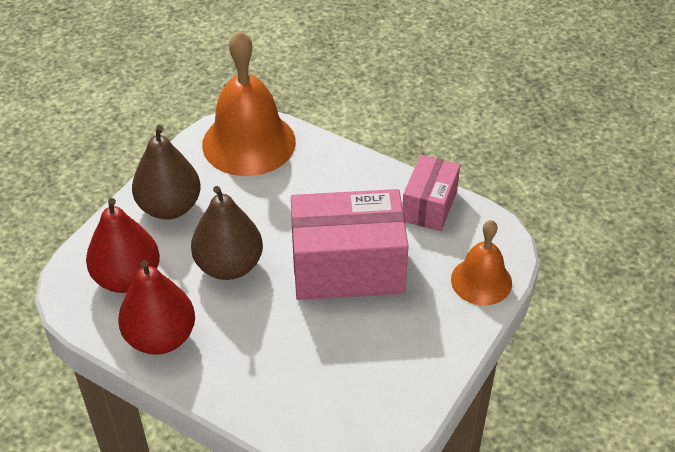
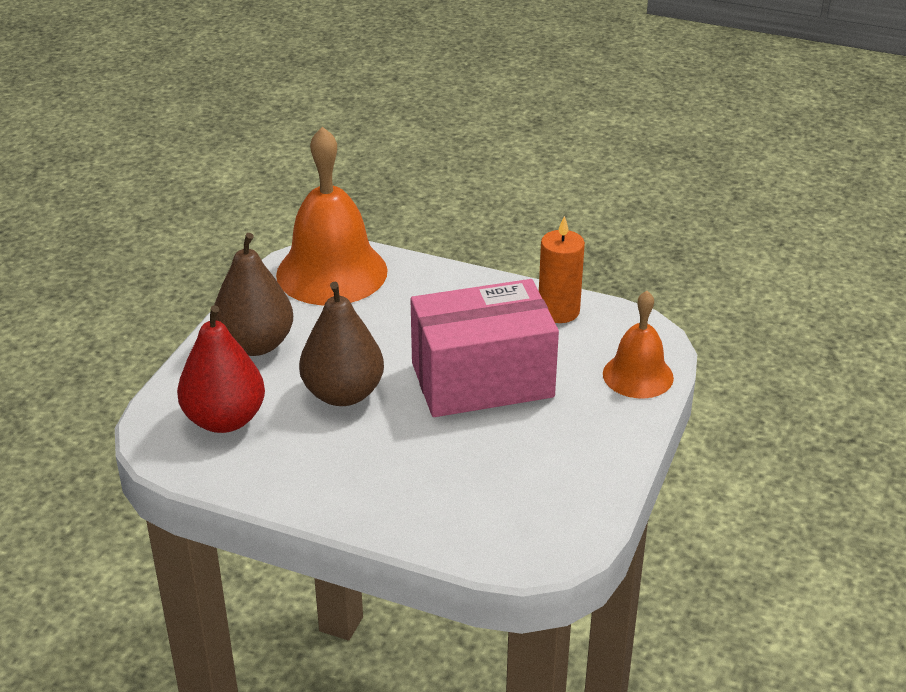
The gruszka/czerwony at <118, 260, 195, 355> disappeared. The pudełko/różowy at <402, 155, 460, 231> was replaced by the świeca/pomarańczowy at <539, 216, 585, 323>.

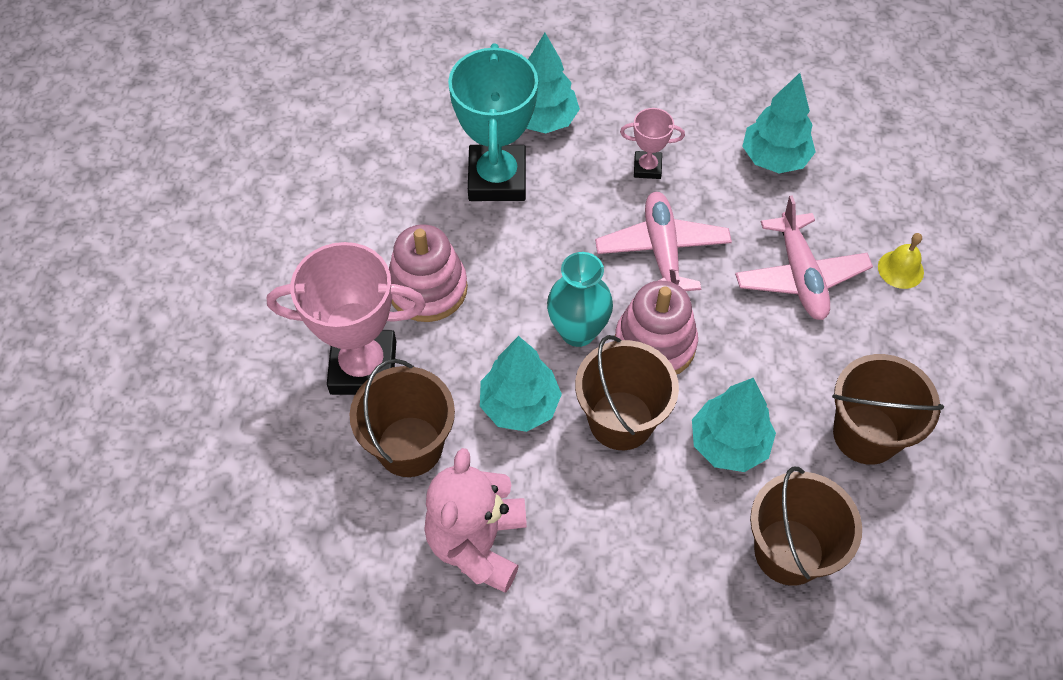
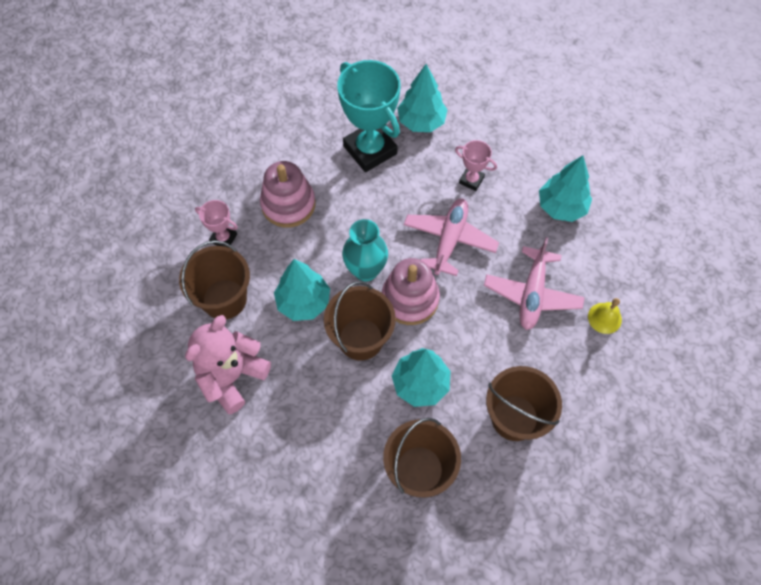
The puchar/turkusowy at <448, 43, 538, 201> turned 60 degrees counterclockwise. The puchar/różowy at <267, 242, 426, 395> changed to 0.48 times the size.

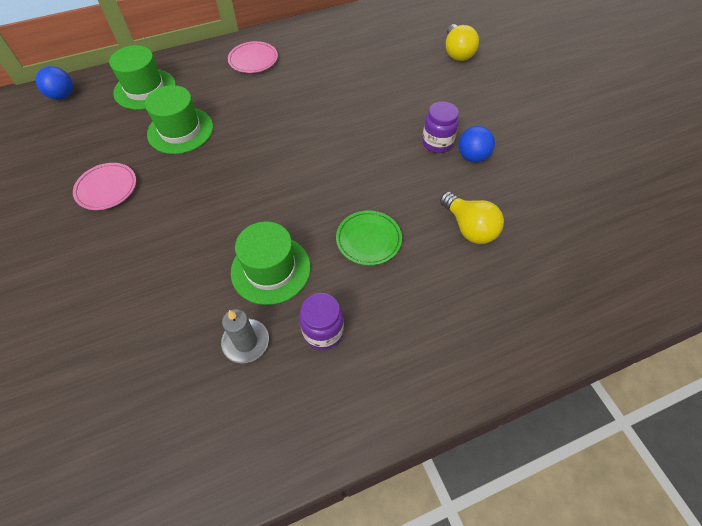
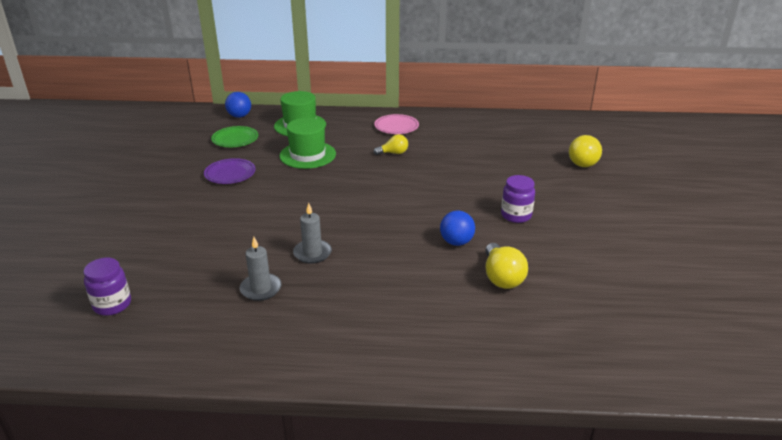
The żarówka/żółty at <374, 134, 408, 155> appeared. The słoik/fioletowy moved from <299, 293, 344, 350> to <83, 258, 131, 316>. The talerz/zielony moved from <336, 210, 402, 266> to <211, 126, 258, 147>. The piłka/niebieski moved from <458, 126, 495, 162> to <440, 210, 475, 246>. The kapelusz/zielony at <231, 221, 311, 305> was replaced by the świeca/szary at <293, 203, 332, 264>. The talerz/różowy at <73, 163, 136, 210> became the talerz/fioletowy at <204, 158, 256, 184>.

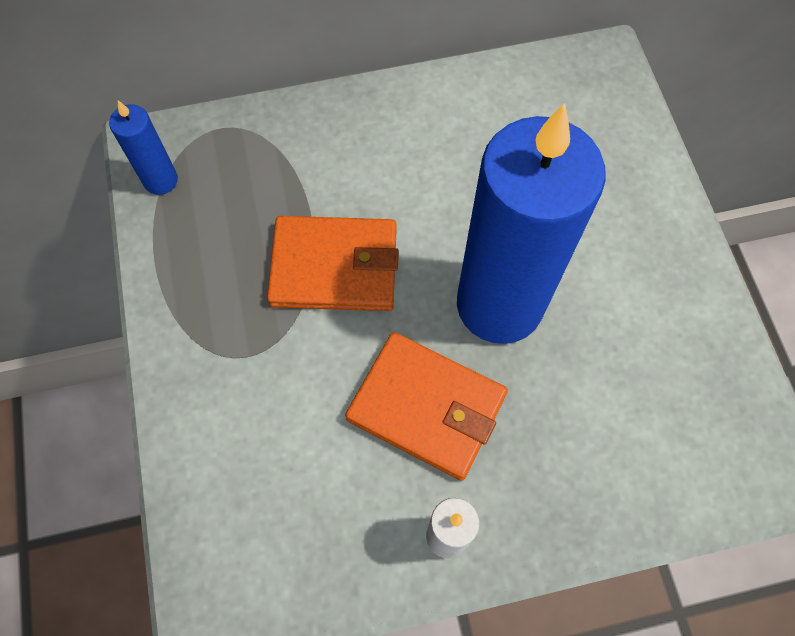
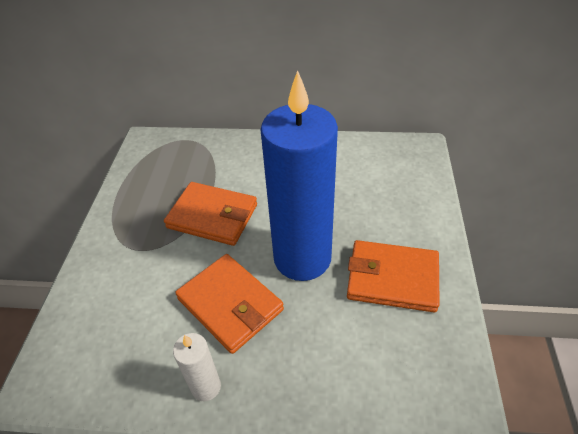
The świeca/niebieski at <109, 100, 178, 195> disappeared. The portfel/pomarańczowy at <347, 240, 440, 312> appeared.

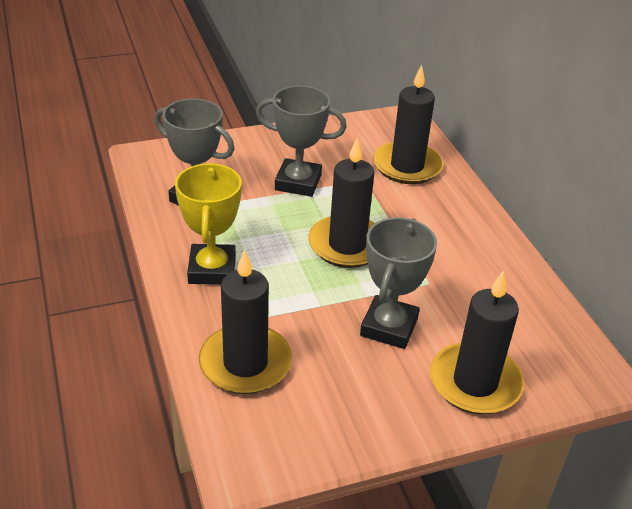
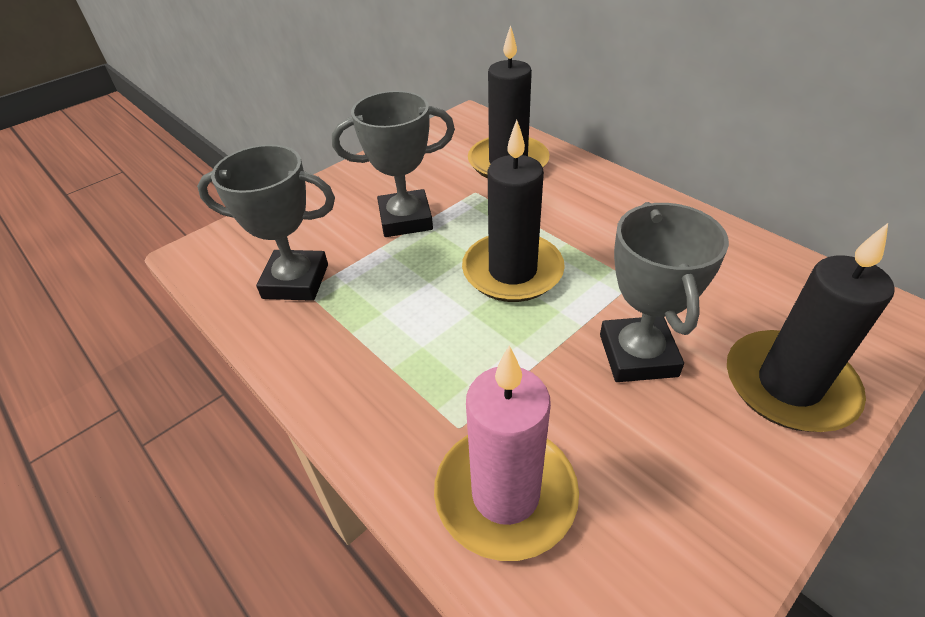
The puchar/żółty at <175, 163, 242, 285> disappeared. The świeca/czarny at <199, 249, 292, 394> became the świeca/różowy at <434, 345, 579, 561>.

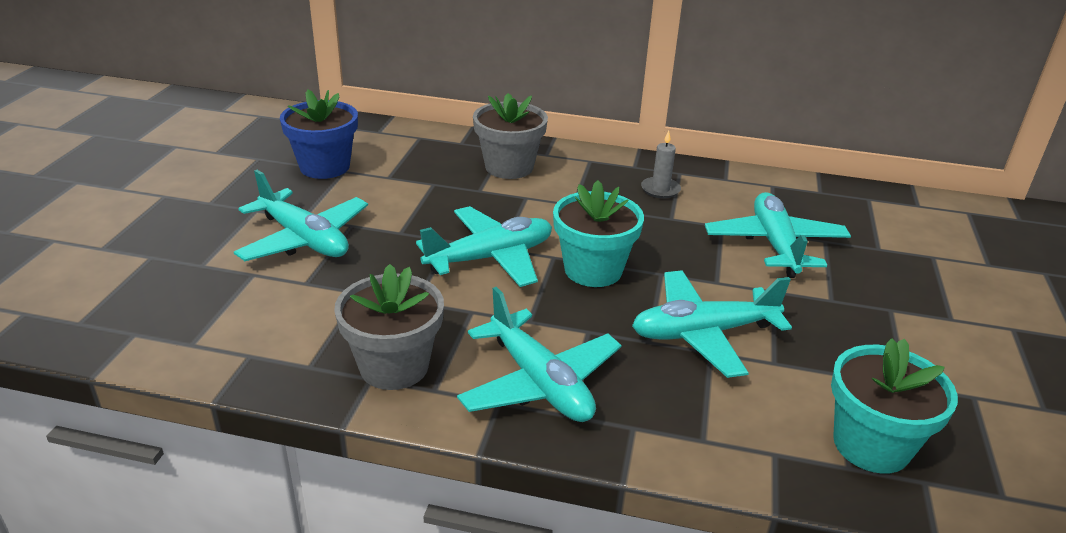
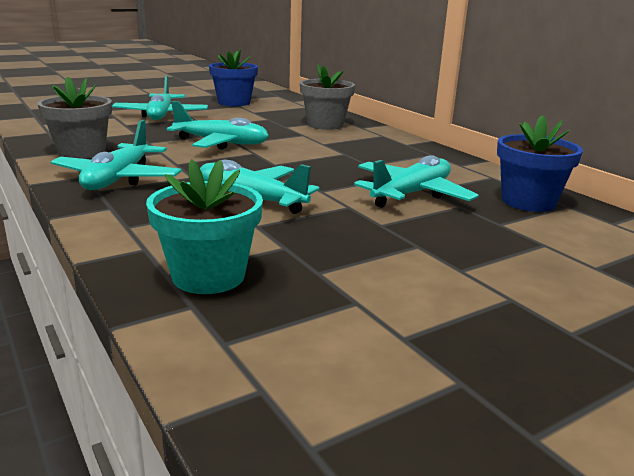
The doniczka/turkusowy at <553, 180, 644, 287> disappeared. The świeca/szary at <641, 130, 681, 198> disappeared. The doniczka/niebieski at <497, 115, 583, 212> appeared.

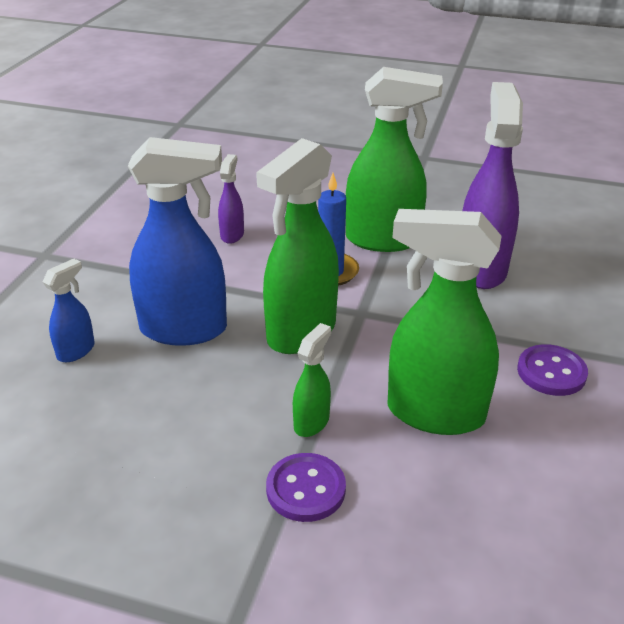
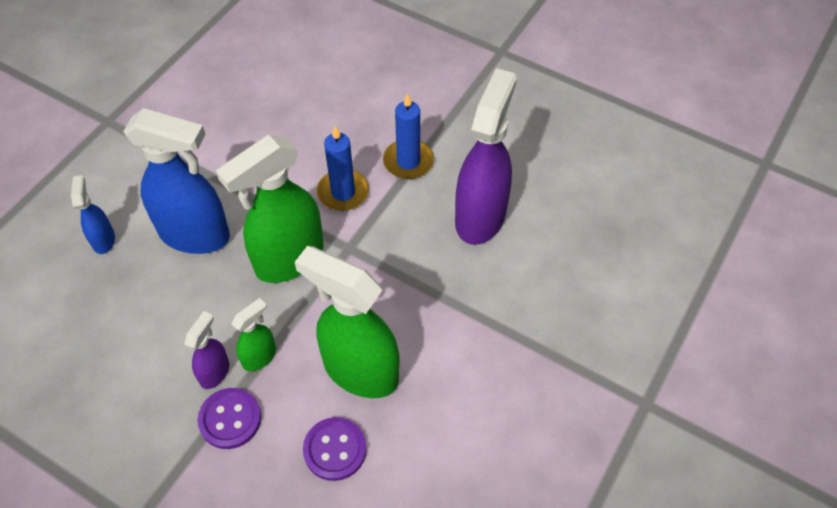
The spryskiwacz/fioletowy moved from <218, 154, 244, 244> to <184, 311, 229, 389>. The guzik/fioletowy moved from <517, 344, 588, 396> to <303, 417, 367, 481>. The spryskiwacz/zielony at <346, 67, 443, 252> was replaced by the świeca/niebieski at <383, 93, 434, 179>. The spryskiwacz/niebieski at <42, 259, 95, 362> turned 60 degrees counterclockwise.

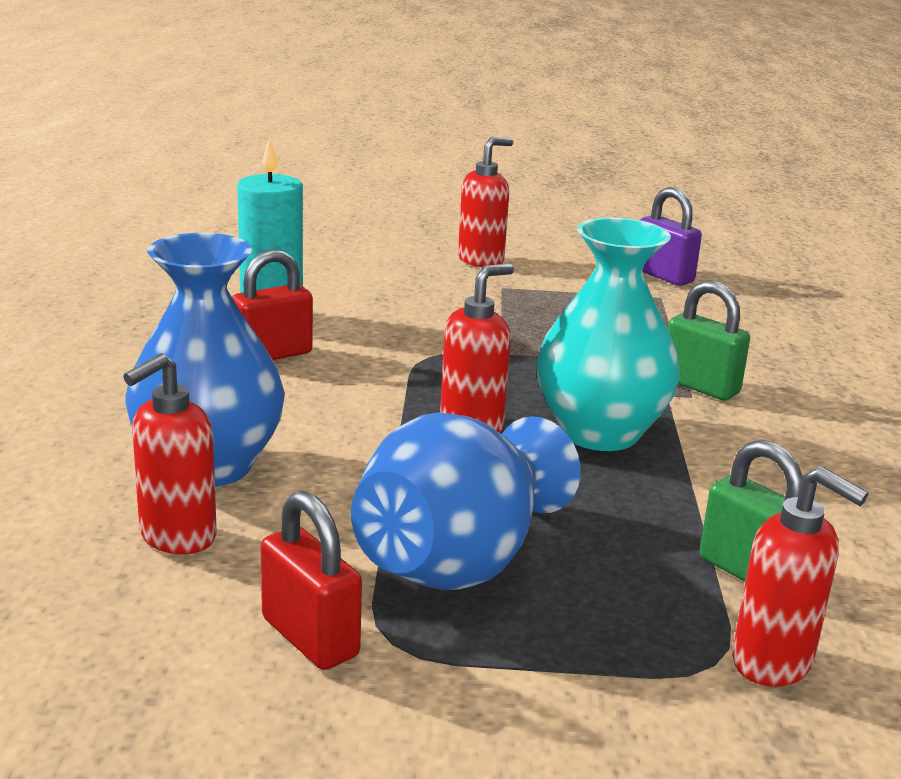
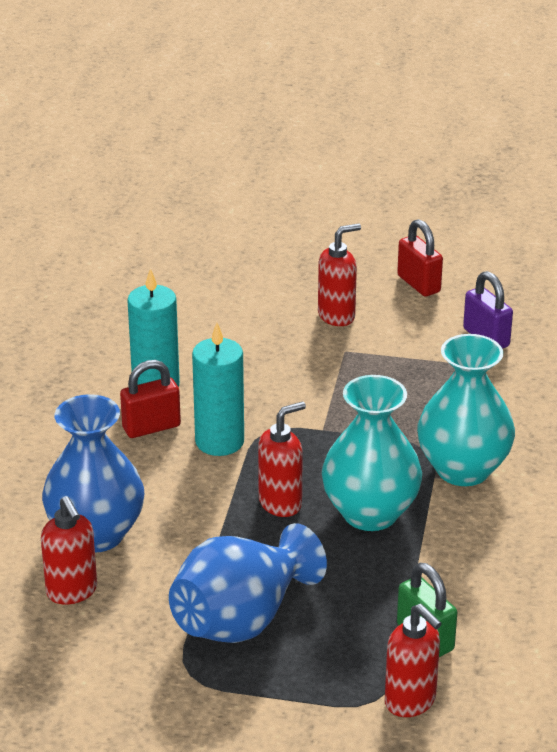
The świeca/turkusowy at <192, 323, 244, 456> appeared. The kłódka/czerwony moved from <261, 491, 362, 670> to <397, 219, 443, 297>. The kłódka/zielony at <668, 280, 750, 401> was replaced by the wazon/turkusowy at <417, 334, 515, 486>. The dozownik mydła/czerwony at <123, 353, 217, 554> turned 75 degrees counterclockwise.

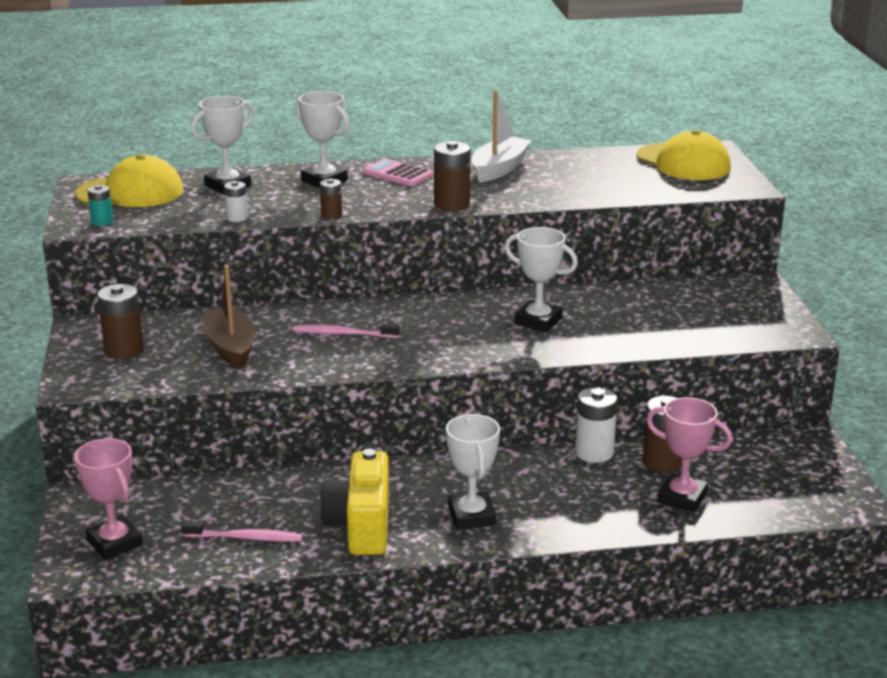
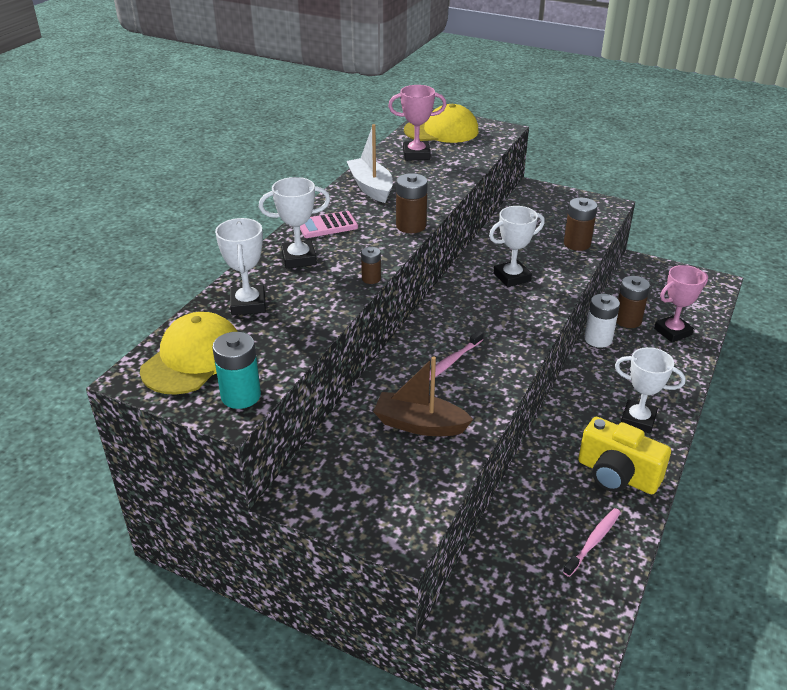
The bateria/biały at <224, 181, 248, 222> disappeared. The puchar/różowy moved from <74, 438, 143, 560> to <388, 85, 447, 160>. The bateria/brązowy moved from <97, 284, 144, 359> to <564, 198, 597, 251>. The bateria/turkusowy at <87, 185, 113, 226> changed to 1.74 times the size.

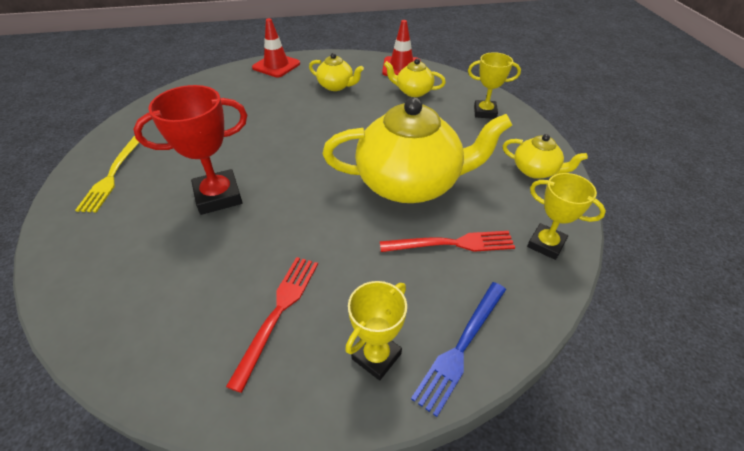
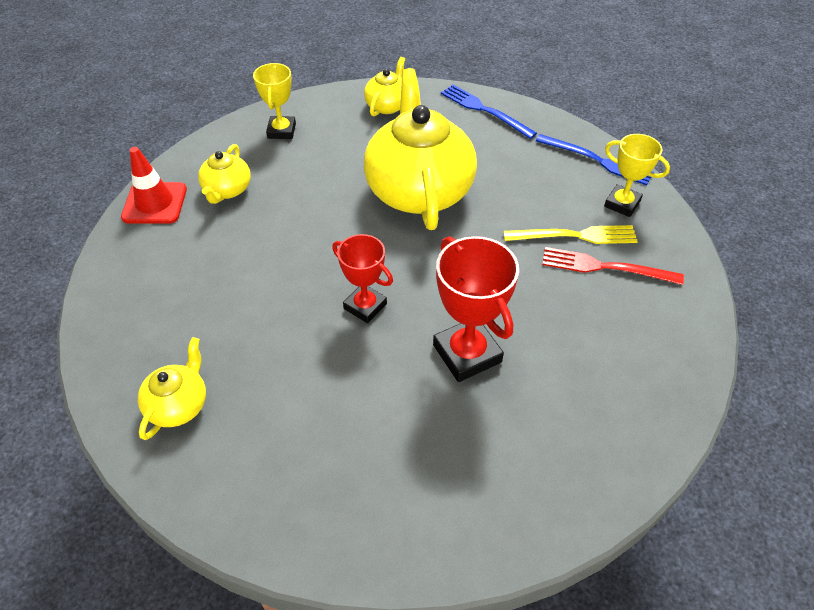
The pachołek/czerwony at <252, 18, 300, 77> disappeared. The widelec/czerwony at <380, 231, 515, 252> disappeared. The puchar/czerwony at <332, 234, 393, 323> appeared. The widelec/żółty moved from <75, 136, 140, 212> to <503, 225, 638, 244>. The imbryk/żółty moved from <309, 53, 364, 91> to <138, 337, 206, 440>. The puchar/żółty at <527, 173, 606, 260> was replaced by the widelec/niebieski at <441, 84, 537, 139>.

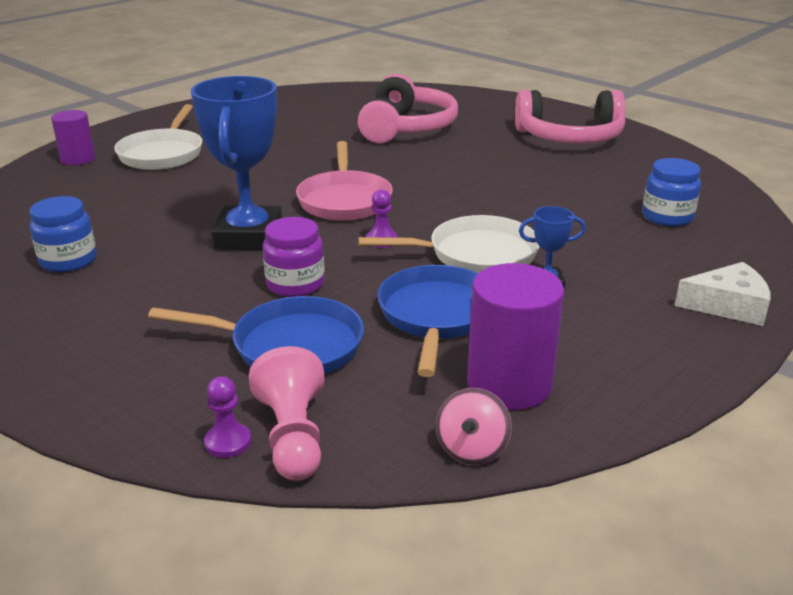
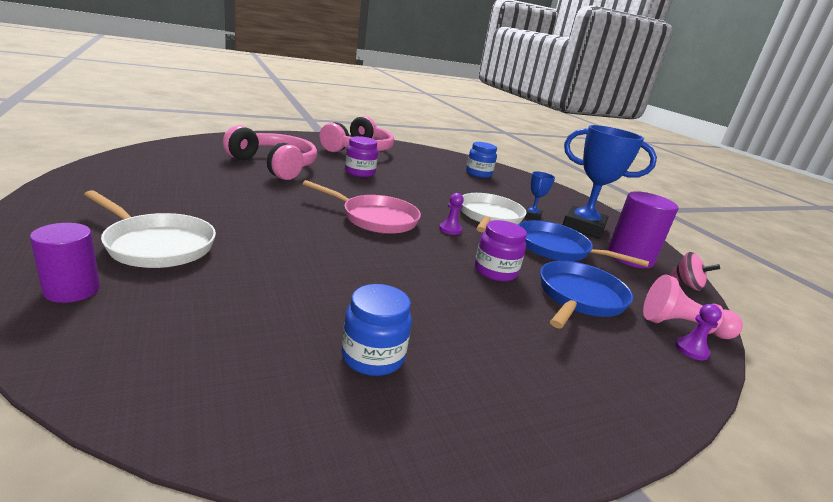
The ser/biały at <675, 262, 770, 326> disappeared. The słoik/fioletowy at <345, 136, 378, 177> appeared. The puchar/niebieski moved from <191, 76, 282, 250> to <563, 125, 657, 238>.

